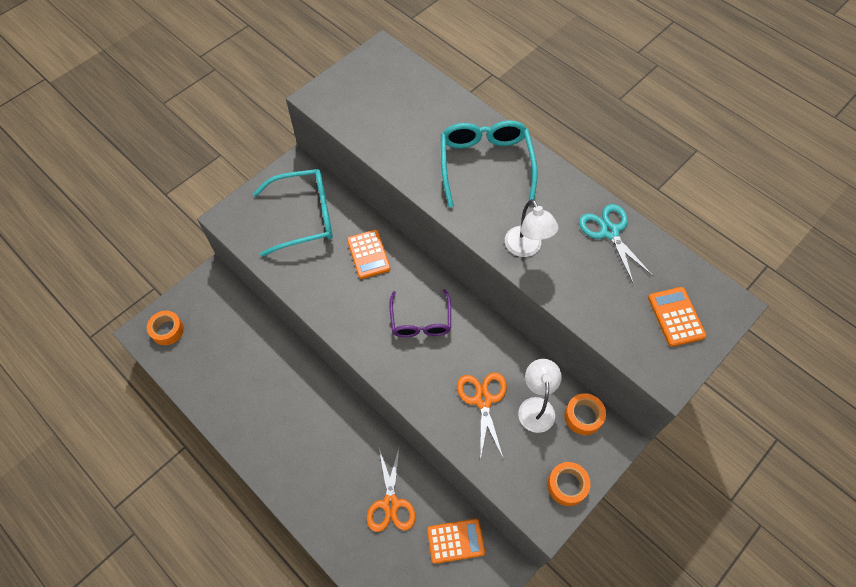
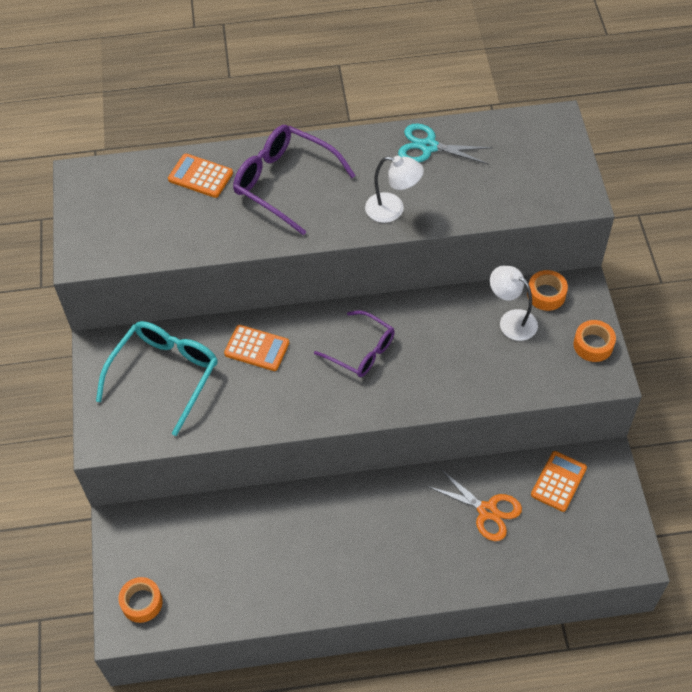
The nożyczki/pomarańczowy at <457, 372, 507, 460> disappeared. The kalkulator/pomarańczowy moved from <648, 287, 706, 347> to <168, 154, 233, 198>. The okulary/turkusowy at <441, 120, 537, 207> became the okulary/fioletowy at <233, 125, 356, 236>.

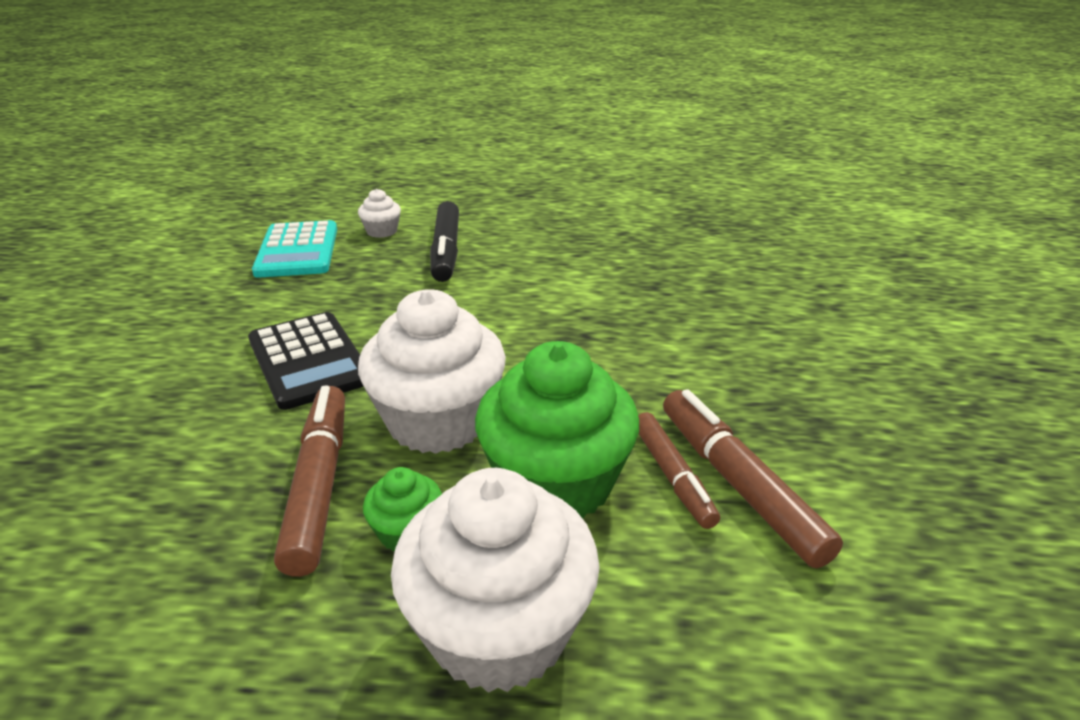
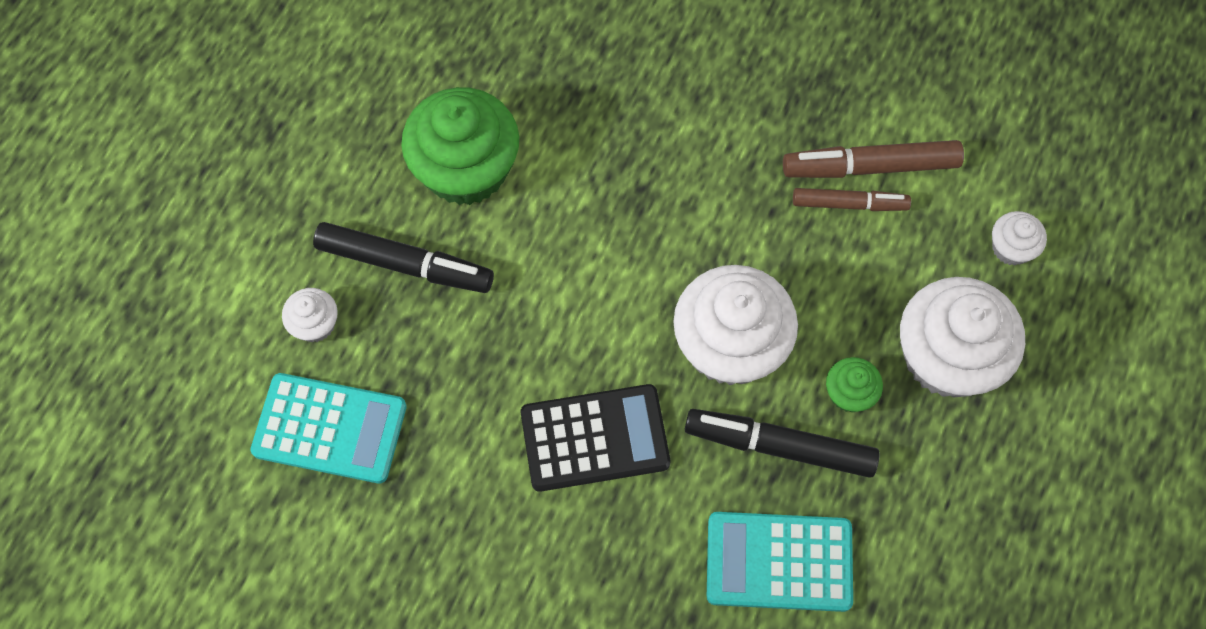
The kalkulator/turkusowy at <707, 512, 853, 612> appeared. The muffinka/biały at <992, 211, 1047, 265> appeared. The muffinka/zielony moved from <475, 341, 639, 519> to <401, 87, 519, 205>. The flamaster/brązowy at <274, 386, 345, 577> became the flamaster/czarny at <685, 409, 880, 478>.

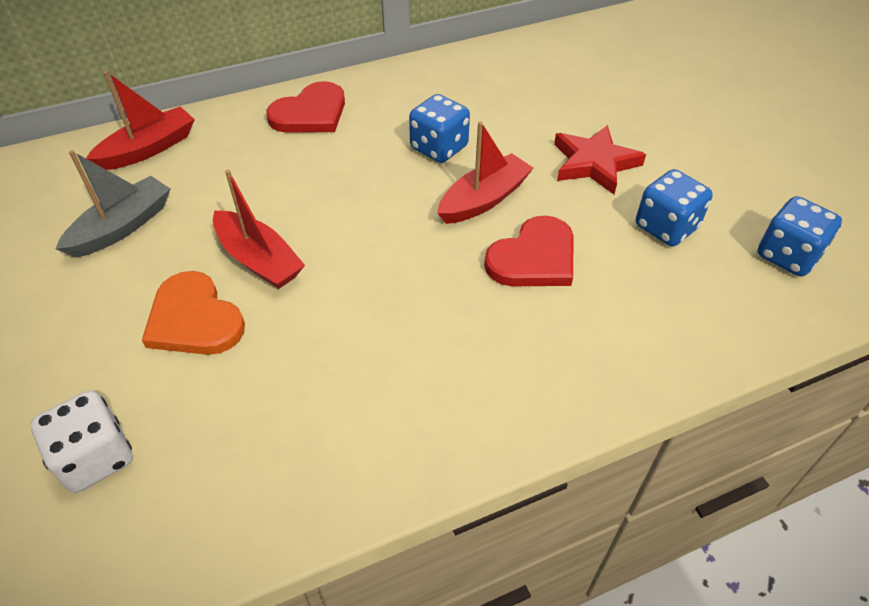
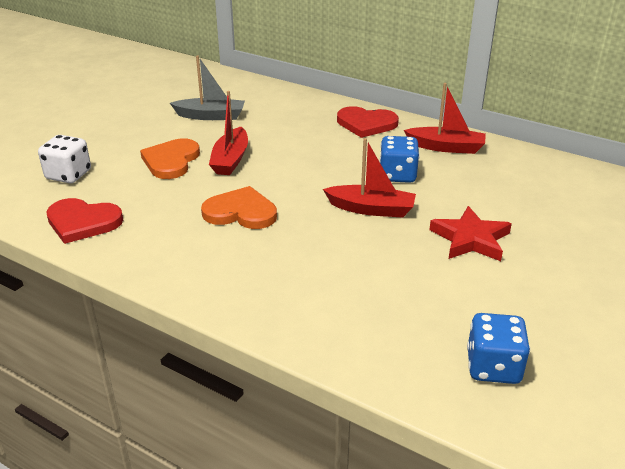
The kostka do gry/niebieski at <636, 169, 713, 246> disappeared. The serce/pomarańczowy at <201, 186, 277, 229> appeared. The łódka/czerwony moved from <86, 71, 195, 170> to <404, 83, 486, 154>. The serce/czerwony moved from <484, 216, 573, 286> to <46, 198, 123, 244>.

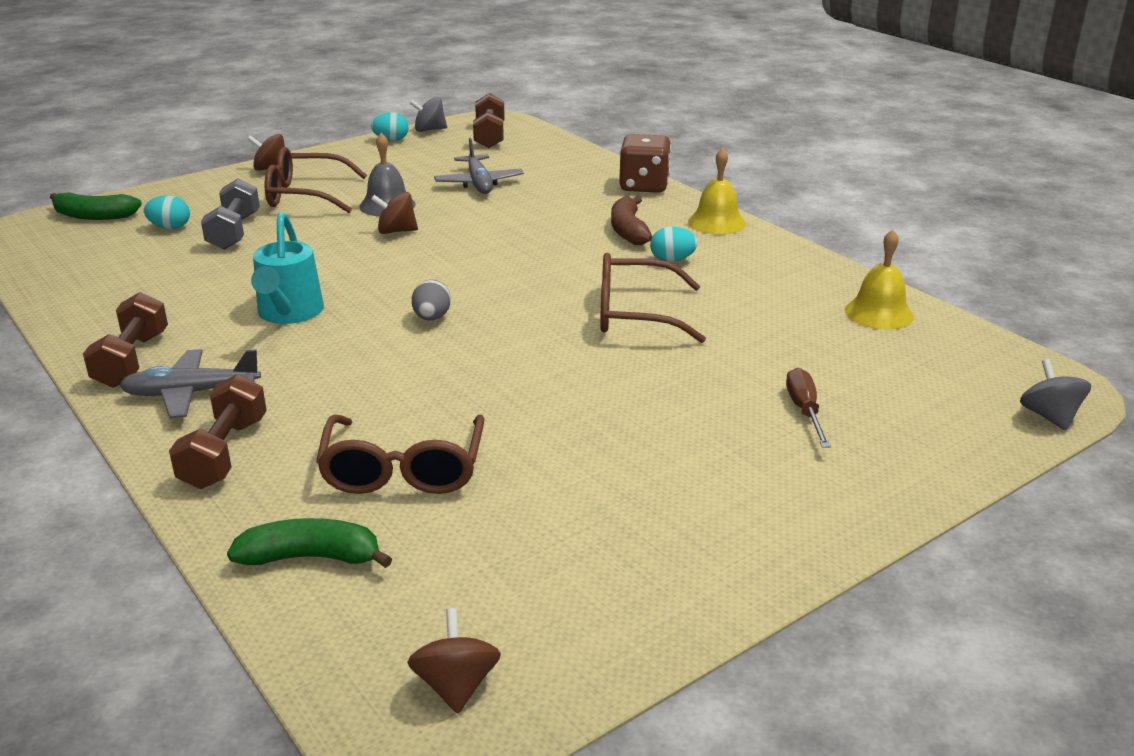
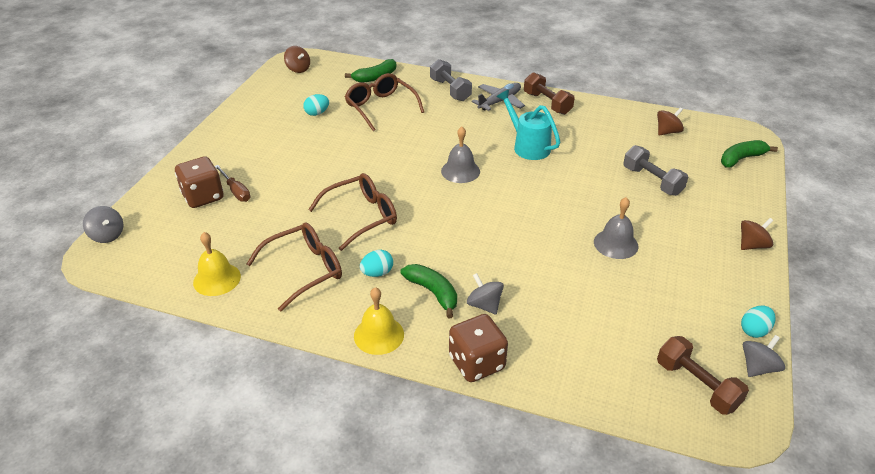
The samolot/szary at <434, 138, 524, 194> disappeared. The kostka do gry/brązowy at <175, 156, 224, 208> appeared. The bączek/szary at <467, 273, 504, 315> appeared. The jajko/turkusowy moved from <144, 196, 190, 229> to <303, 94, 329, 116>. The okulary/brązowy moved from <265, 147, 367, 213> to <247, 223, 342, 312>. The bączek/brązowy moved from <371, 192, 418, 234> to <657, 107, 684, 136>. The jajko/szary at <412, 280, 451, 321> was replaced by the dzwonek/szary at <441, 127, 480, 183>. The hantel/brązowy at <169, 374, 267, 489> became the hantel/szary at <430, 59, 472, 101>. The banan/brązowy at <611, 196, 652, 245> became the banan/zielony at <401, 264, 457, 318>.

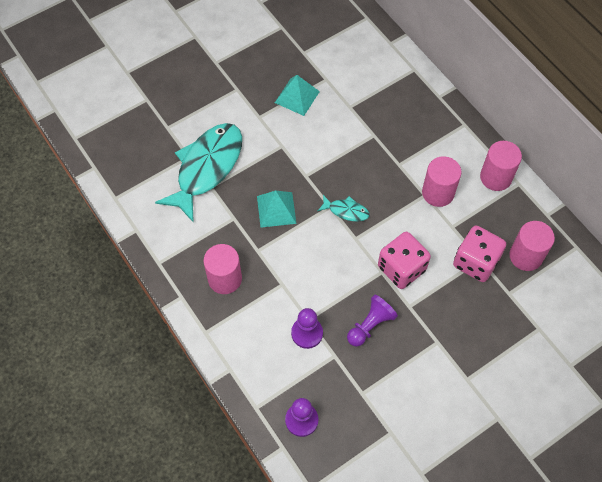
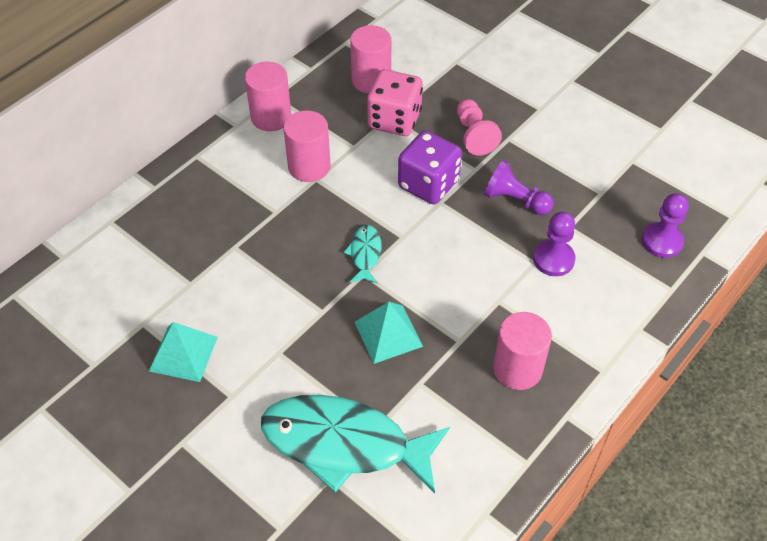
The pionek/różowy at <457, 99, 502, 155> appeared. The kostka do gry/różowy at <378, 232, 431, 289> became the kostka do gry/fioletowy at <398, 131, 462, 204>.

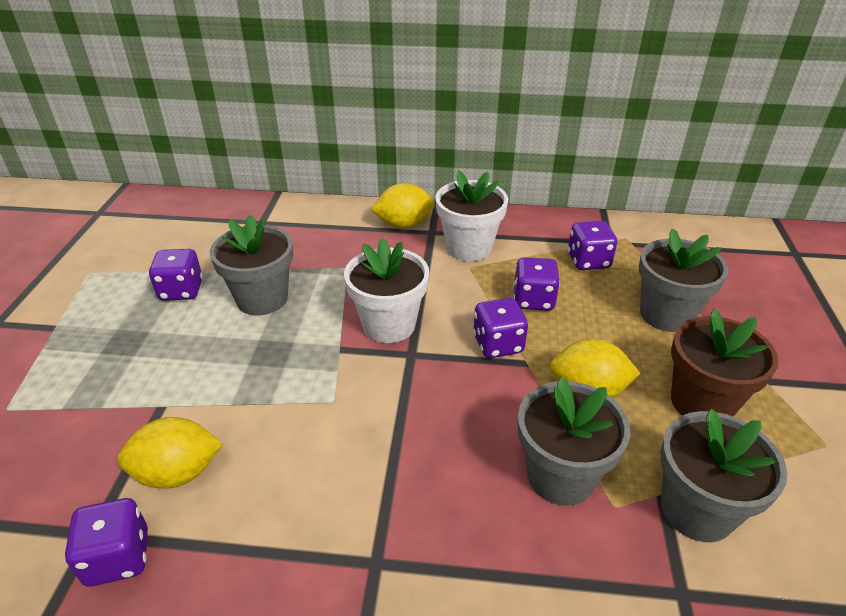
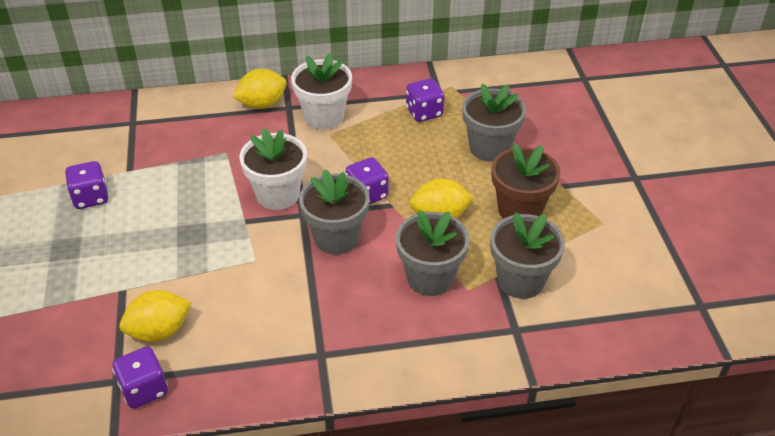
The kostka do gry/fioletowy at <513, 257, 560, 311> disappeared. The doniczka/szary moved from <210, 215, 293, 316> to <299, 169, 370, 255>.

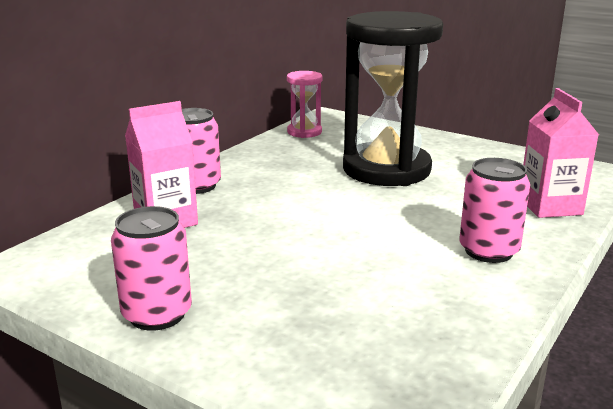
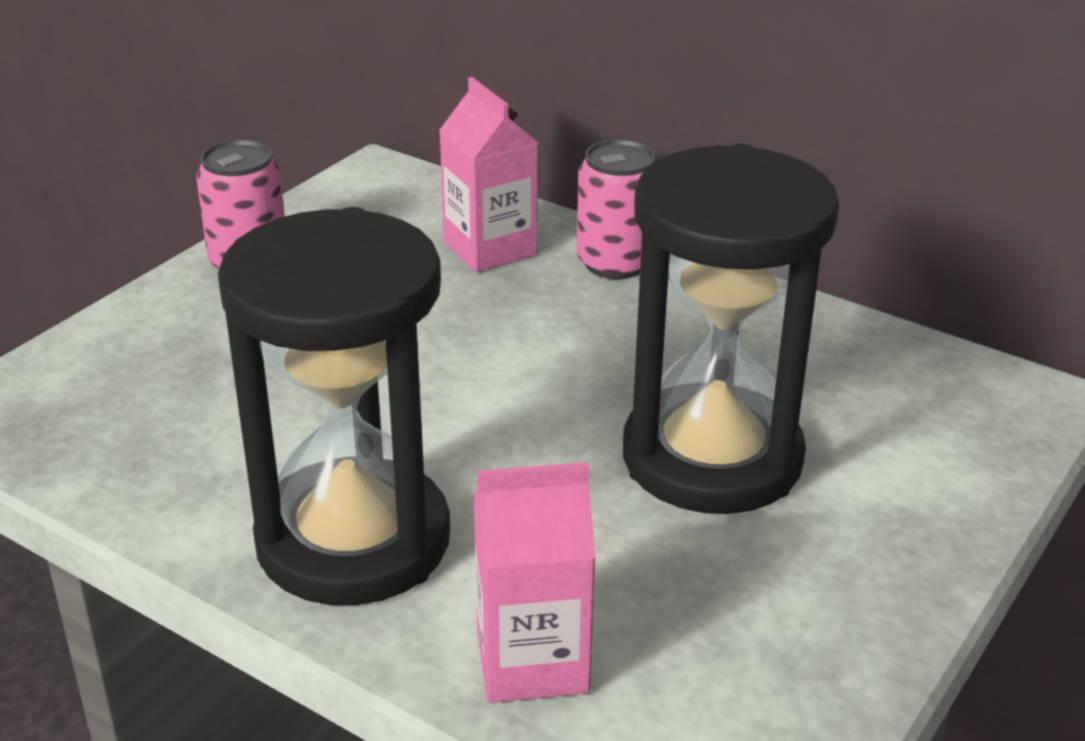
The klepsydra/różowy at <287, 71, 322, 138> disappeared. The puszka/różowy at <459, 158, 530, 263> was replaced by the klepsydra/czarny at <218, 207, 450, 605>.

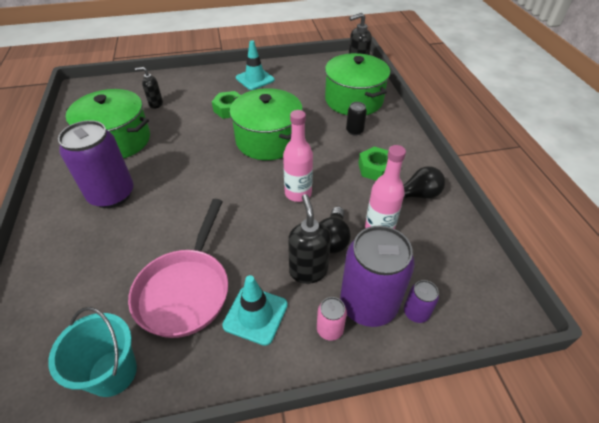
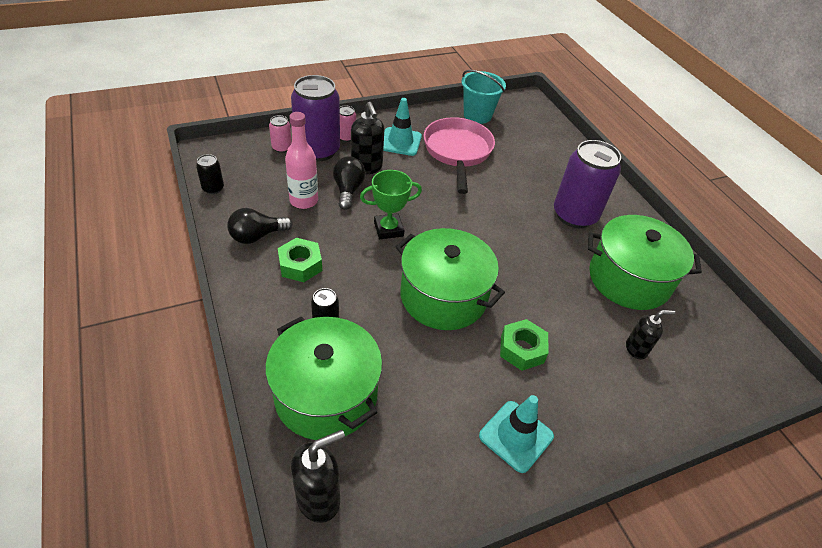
The puszka/czarny at <196, 154, 224, 194> appeared. The butelka/różowy at <283, 110, 313, 202> was replaced by the puchar/zielony at <360, 170, 422, 239>. The puszka/fioletowy at <404, 280, 439, 323> became the puszka/różowy at <269, 115, 292, 153>.

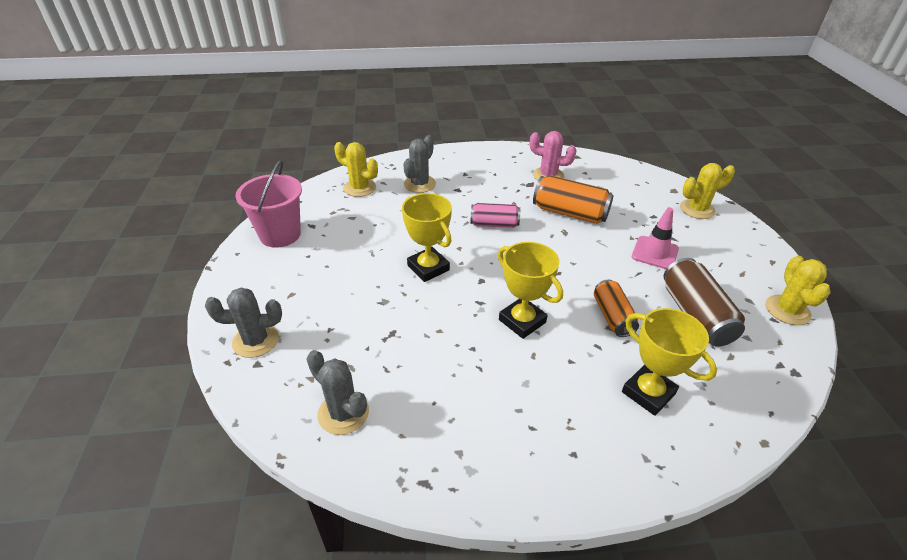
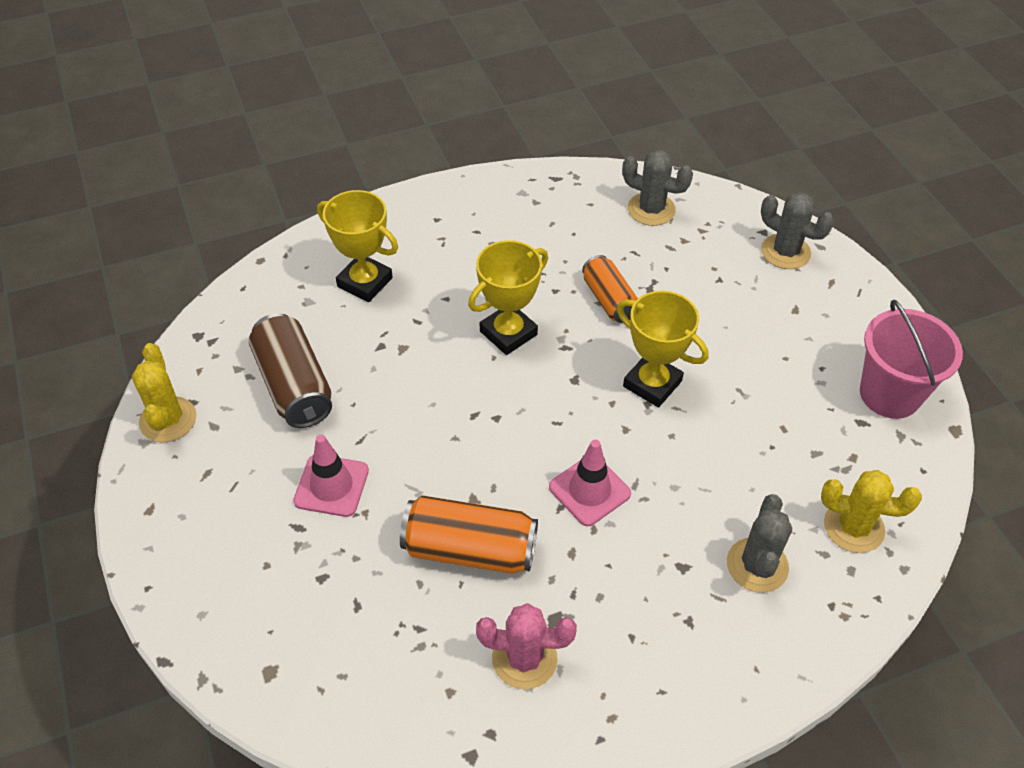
The kaktus/żółty at <680, 163, 735, 219> disappeared. The puszka/pomarańczowy moved from <594, 280, 639, 337> to <582, 255, 638, 323>. The puszka/różowy at <470, 203, 520, 228> was replaced by the pachołek/różowy at <549, 440, 631, 526>. The kaktus/szary at <205, 288, 282, 358> turned 60 degrees clockwise. The puchar/żółty at <498, 242, 563, 339> turned 75 degrees counterclockwise.

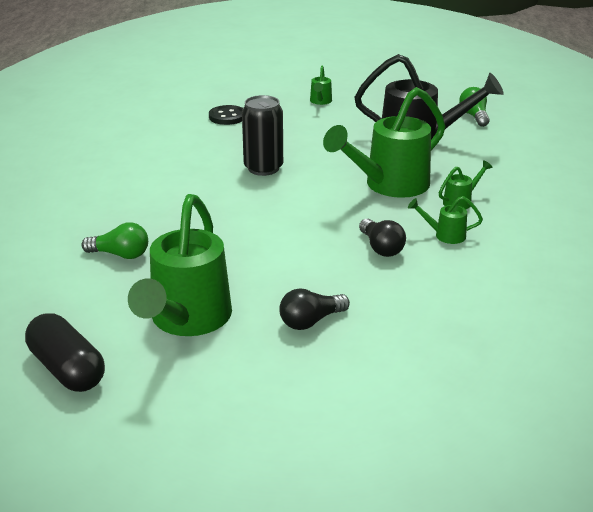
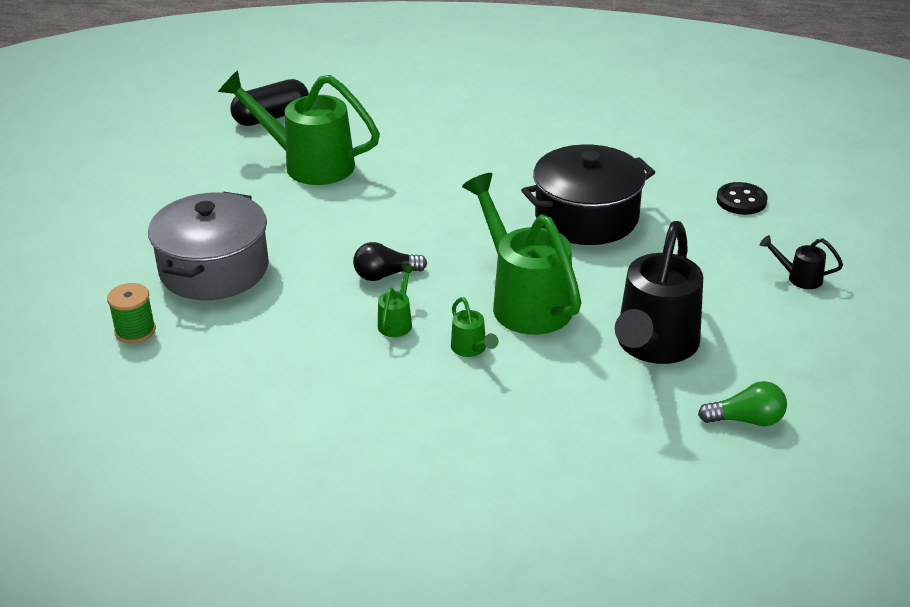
The żarówka/zielony at <81, 222, 148, 259> disappeared. The żarówka/czarny at <279, 288, 350, 330> disappeared. The szpulka/zielony at <107, 283, 156, 343> appeared. The garnek/szary at <148, 192, 269, 300> appeared. The puszka/czarny at <242, 95, 283, 176> was replaced by the garnek/czarny at <521, 144, 655, 245>. The konewka/zielony at <310, 66, 332, 105> became the konewka/czarny at <760, 235, 843, 289>.

